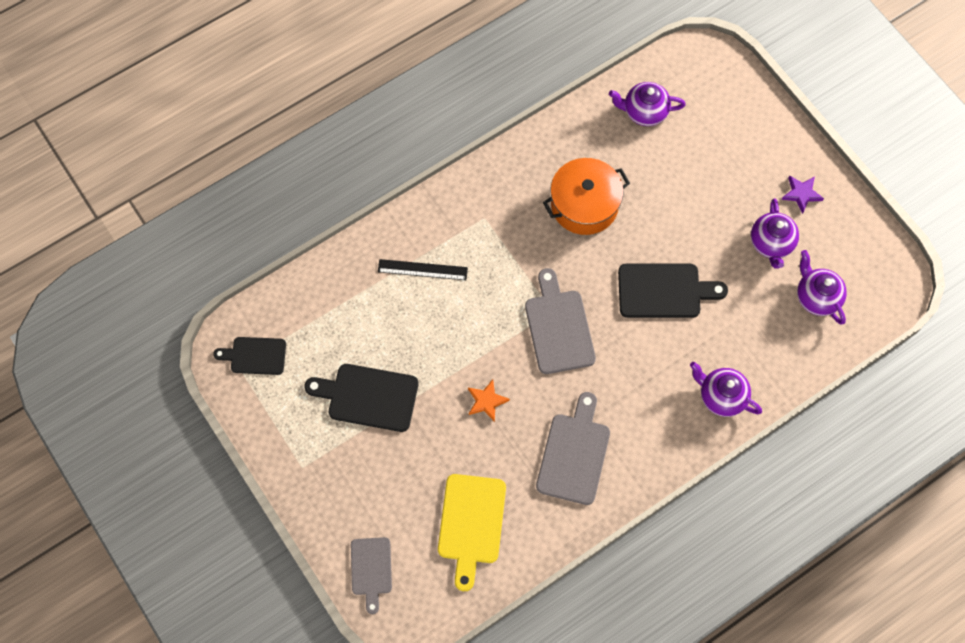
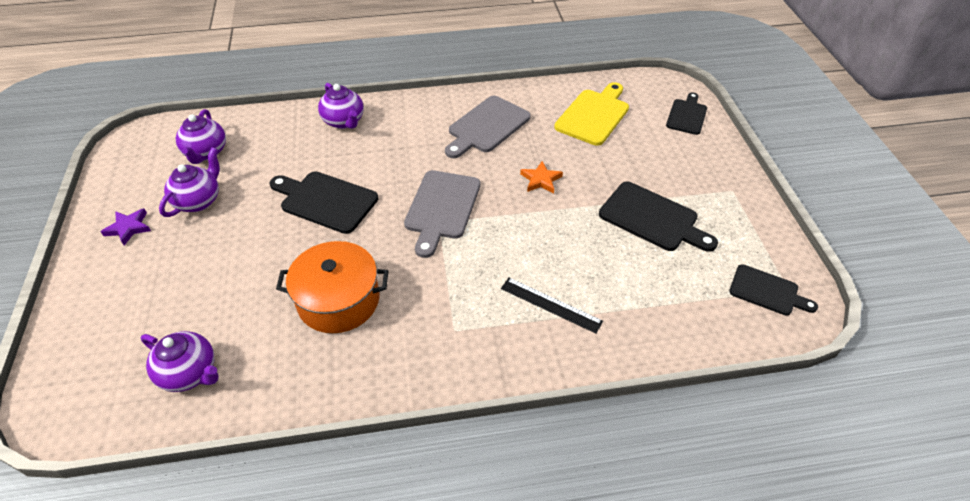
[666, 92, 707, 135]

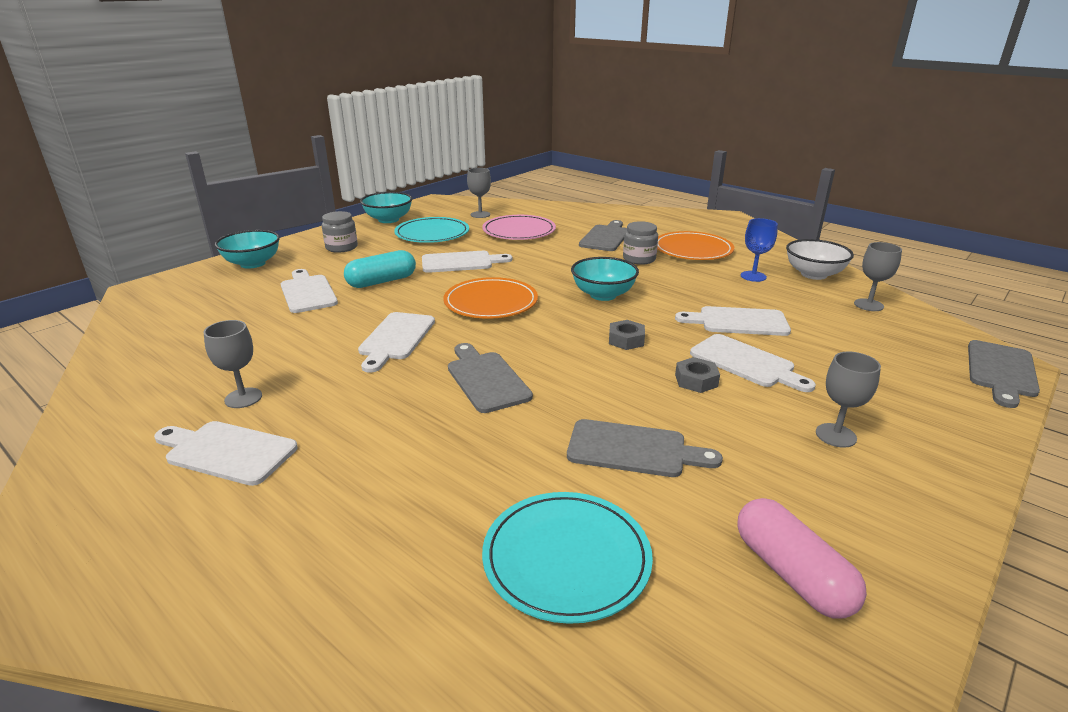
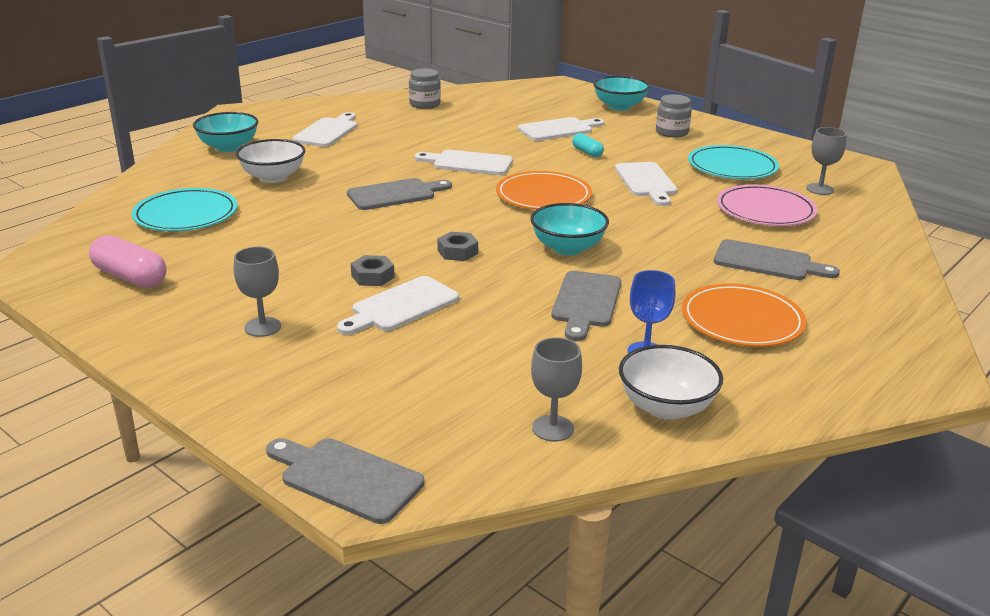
[193, 112, 258, 152]
[409, 69, 441, 109]
[572, 133, 604, 157]
[675, 306, 791, 336] (first image)
[204, 320, 262, 408] (first image)
[551, 271, 621, 341]
[89, 235, 167, 288]
[236, 139, 305, 183]

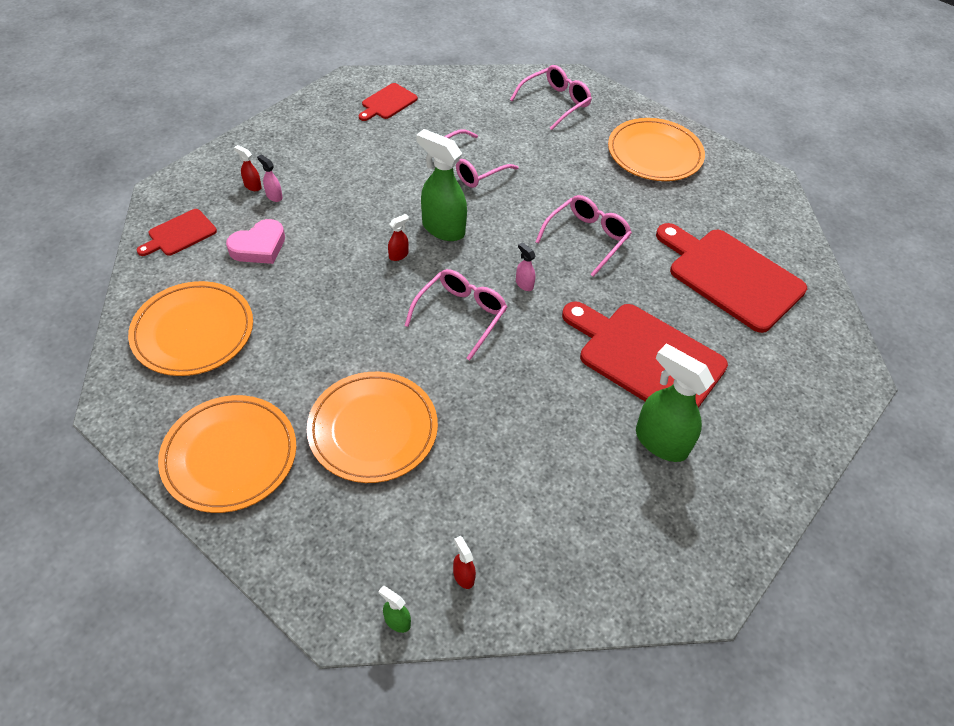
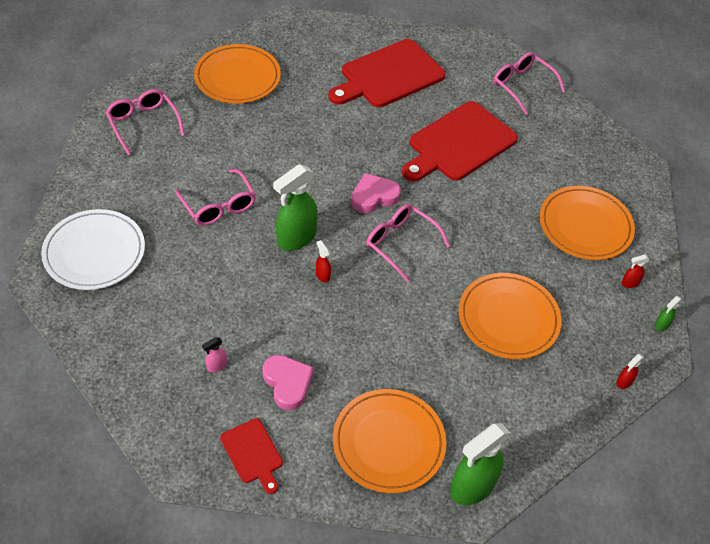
[41, 209, 145, 290]
[616, 354, 644, 389]
[493, 52, 565, 115]
[352, 173, 401, 213]
[450, 423, 510, 505]
[540, 186, 635, 260]

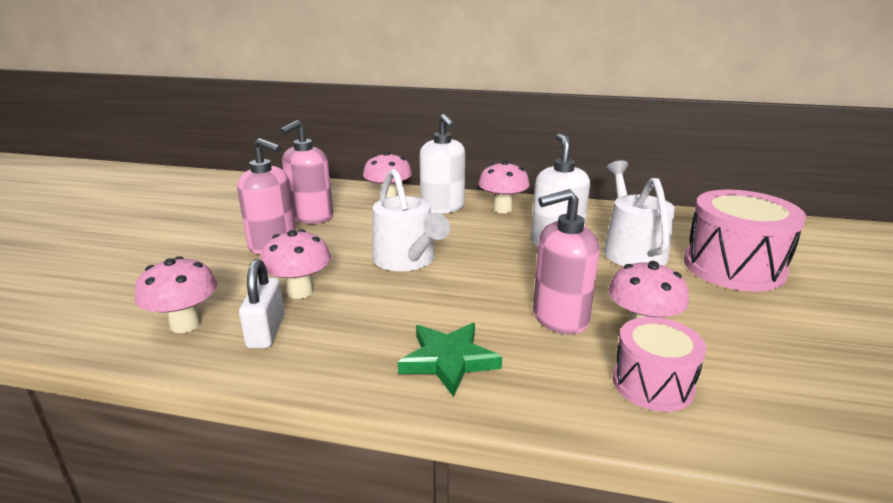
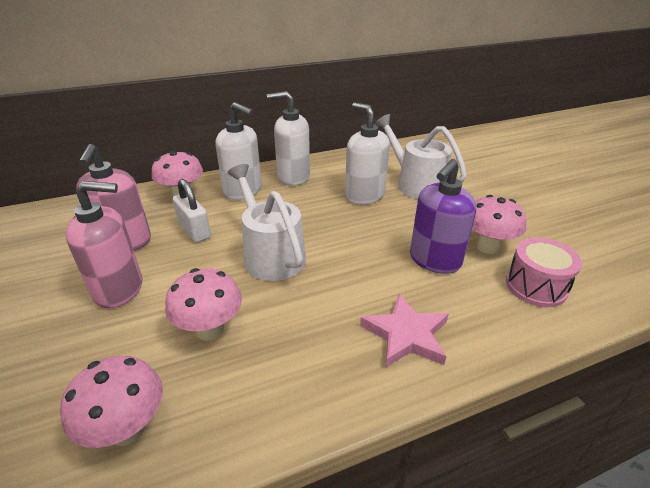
[267, 91, 310, 186]
[227, 164, 306, 281]
[410, 159, 476, 274]
[684, 190, 806, 292] (first image)
[173, 179, 211, 243]
[360, 294, 449, 368]

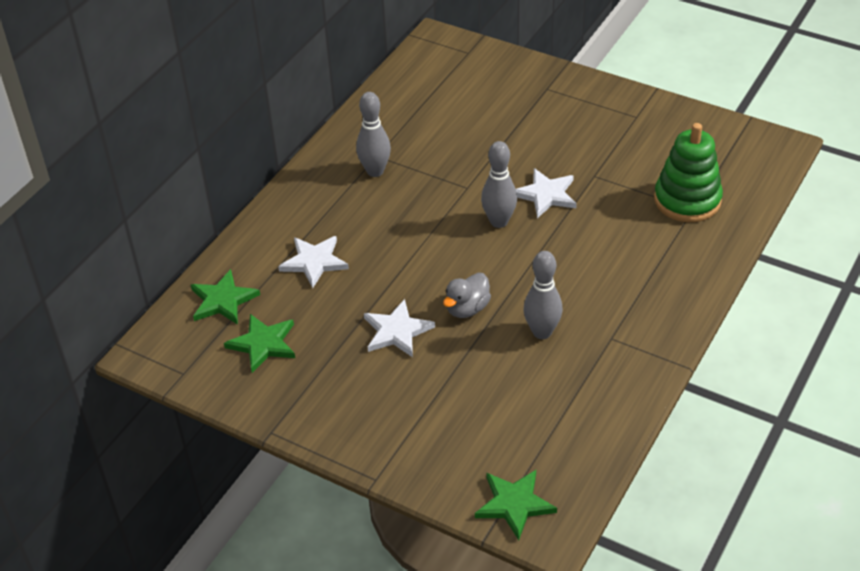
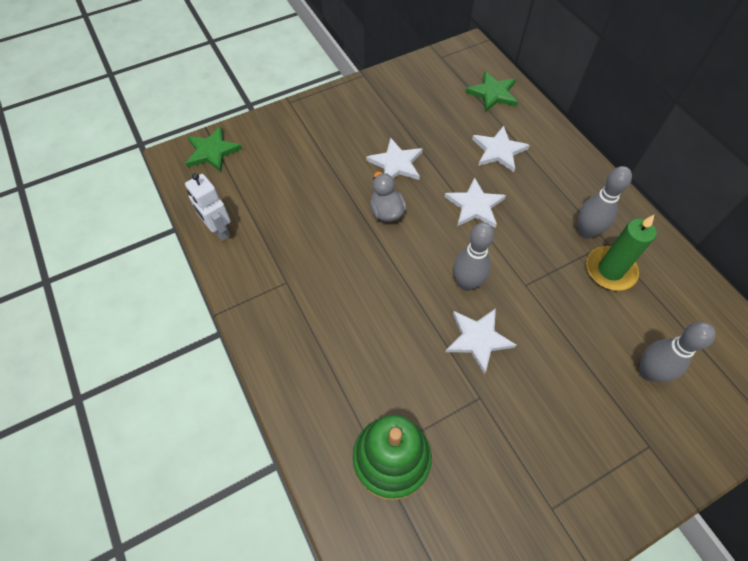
[639, 322, 716, 382]
[224, 314, 295, 373] (first image)
[185, 173, 230, 241]
[445, 177, 506, 228]
[586, 215, 656, 291]

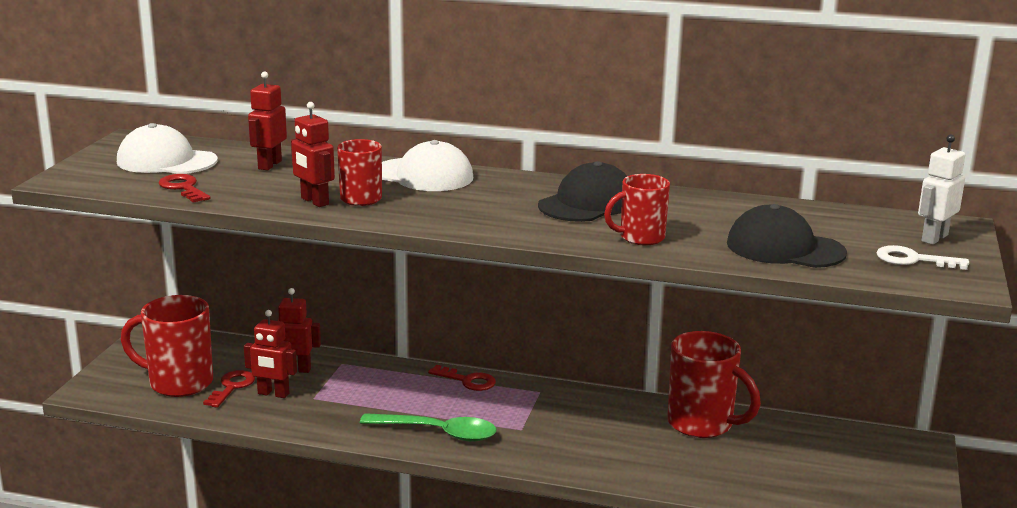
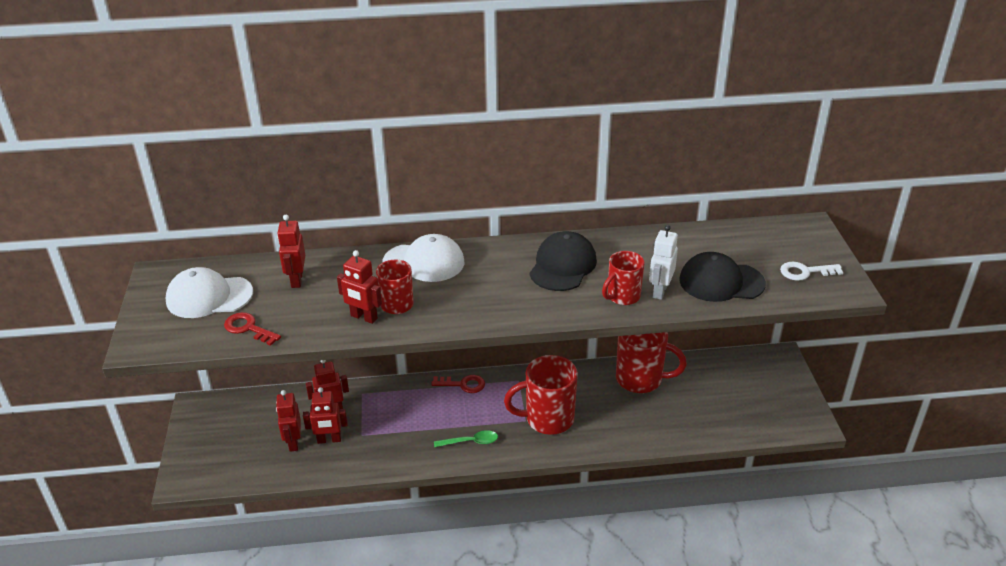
[649, 225, 678, 300]
[504, 355, 578, 435]
[276, 390, 301, 452]
[434, 430, 498, 447]

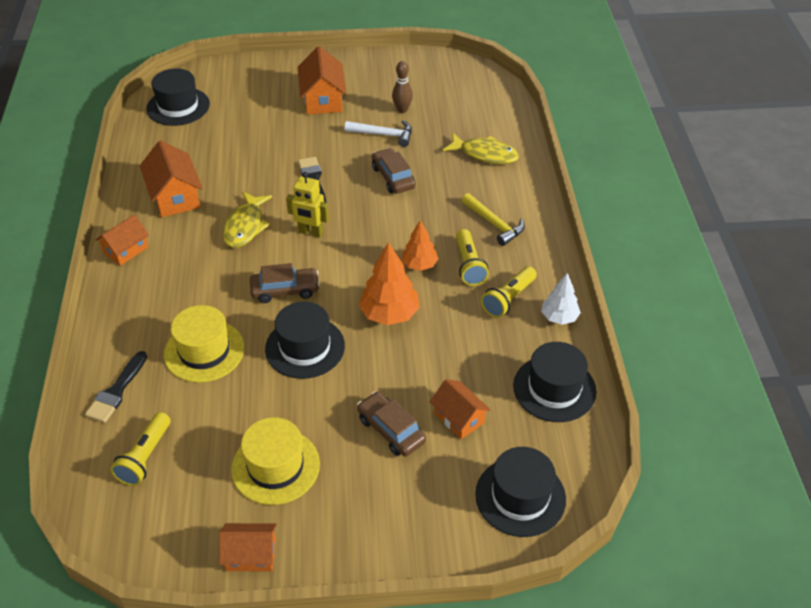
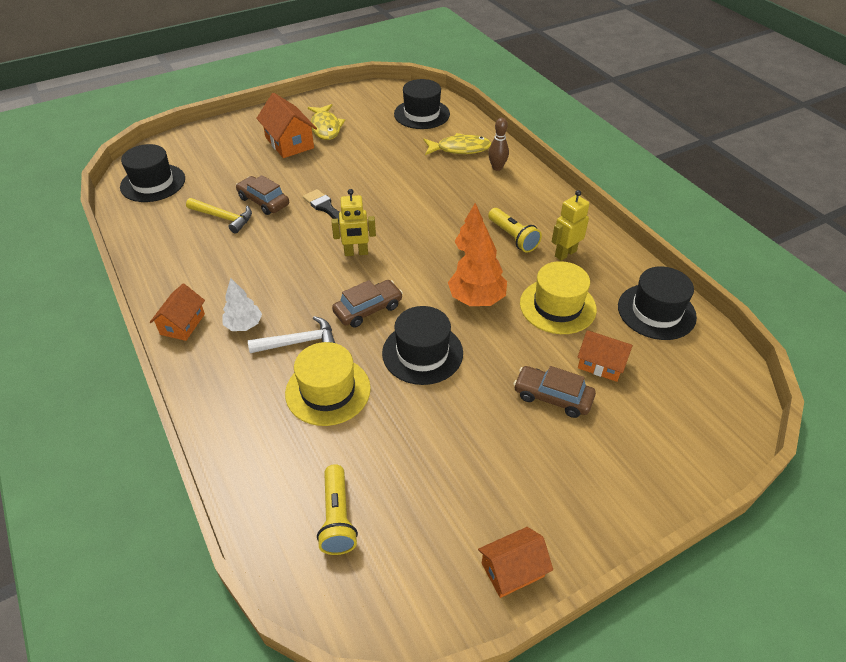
[488, 118, 509, 171]
[248, 316, 335, 353]
[140, 140, 203, 217] (first image)
[236, 175, 289, 215]
[308, 104, 345, 140]
[186, 198, 252, 233]
[552, 190, 590, 261]
[222, 278, 262, 331]
[85, 351, 147, 423] (first image)
[520, 261, 597, 334]
[394, 79, 450, 129]

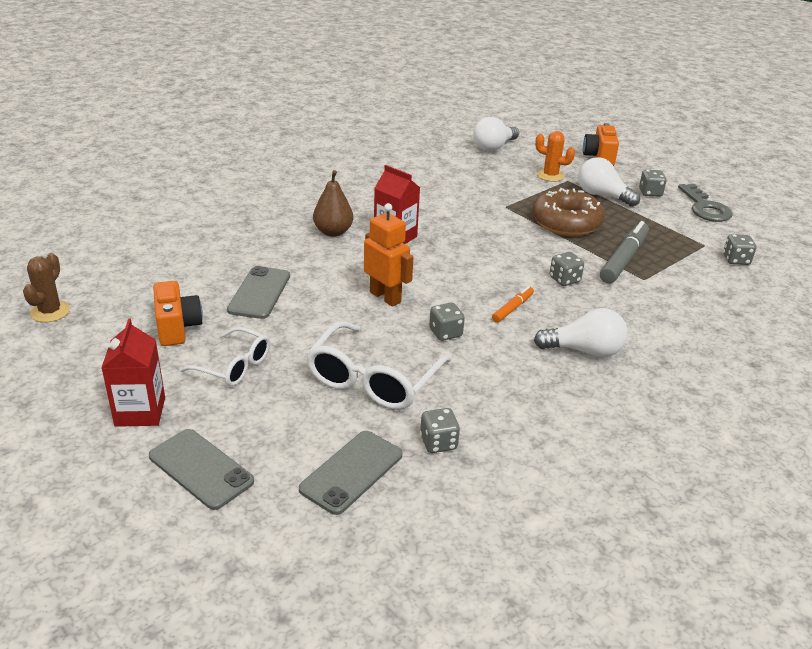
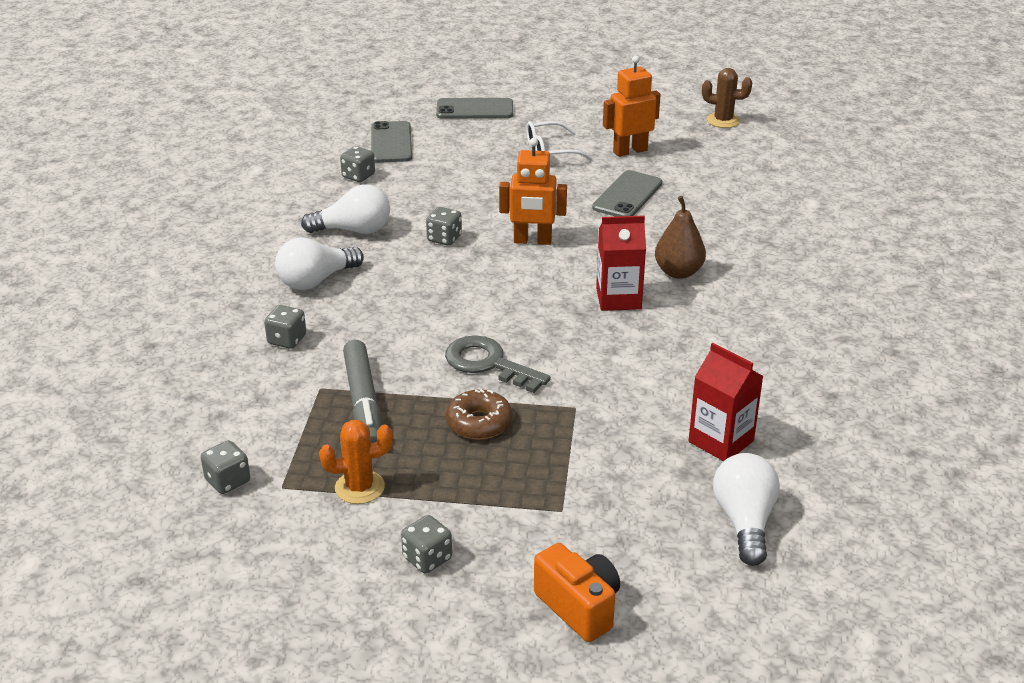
[319, 420, 393, 504]
[301, 184, 390, 234]
[445, 335, 551, 393]
[446, 389, 513, 440]
[264, 305, 306, 349]
[702, 68, 752, 128]
[592, 170, 662, 216]
[603, 56, 661, 157]
[492, 286, 534, 323] (first image)
[688, 343, 763, 461]
[306, 321, 452, 410] (first image)

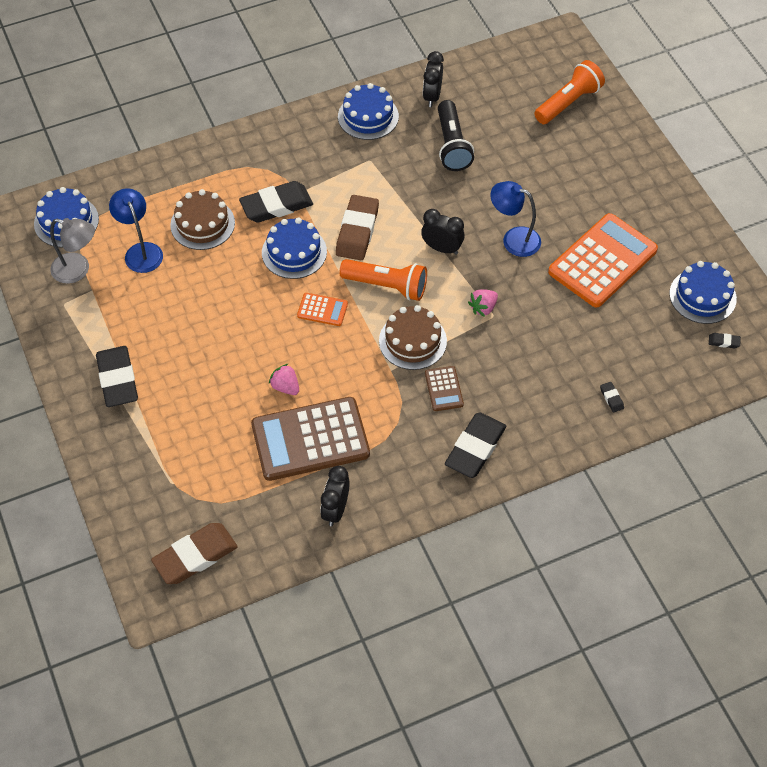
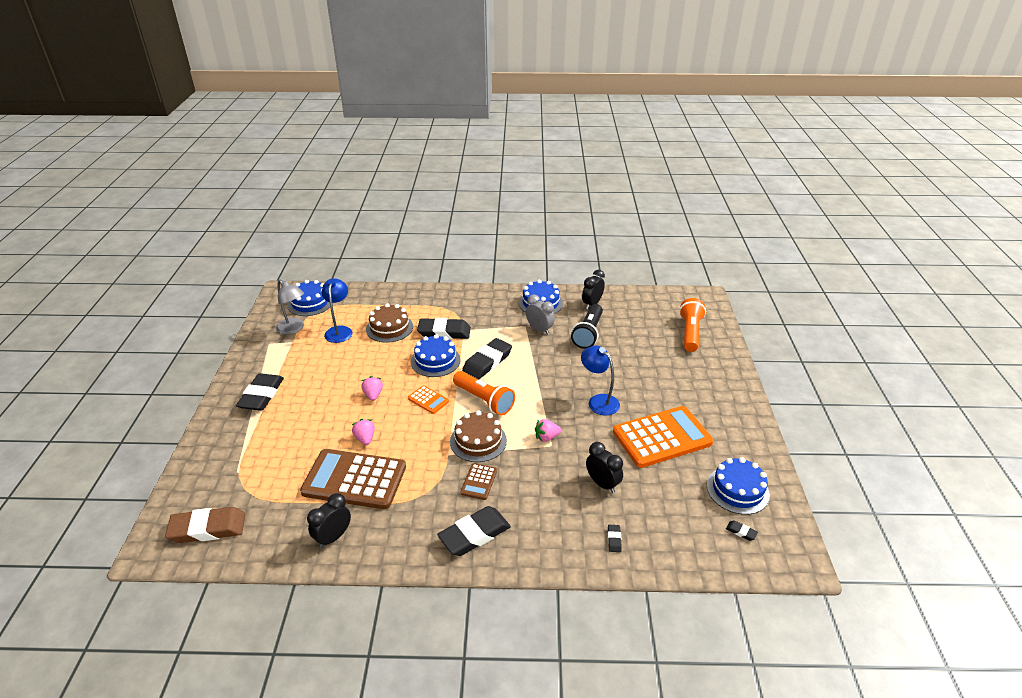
[679, 298, 706, 352]
[462, 338, 512, 379]
[586, 442, 623, 493]
[526, 294, 555, 335]
[361, 376, 383, 401]

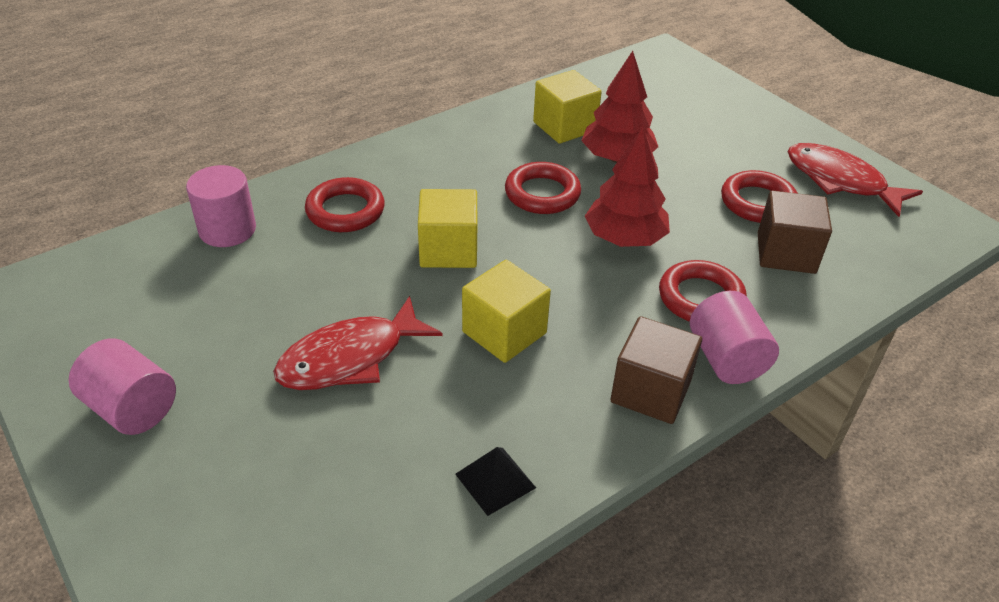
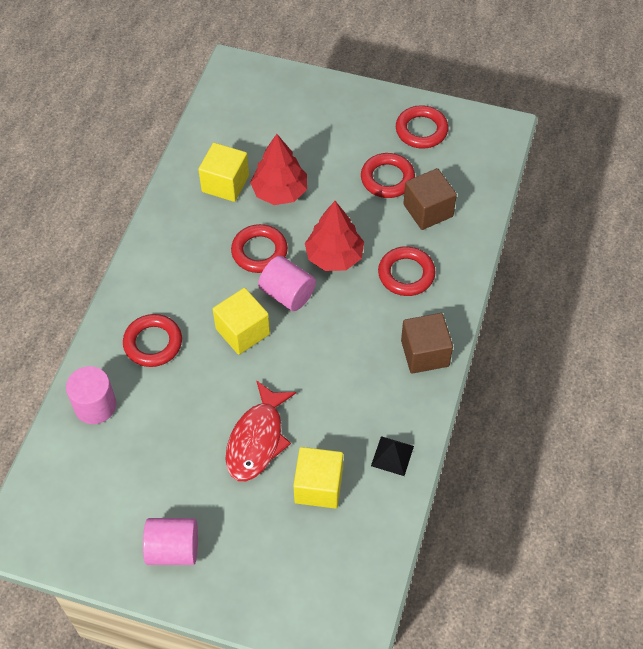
[396, 105, 448, 149]
[293, 447, 343, 509]
[258, 256, 316, 311]

